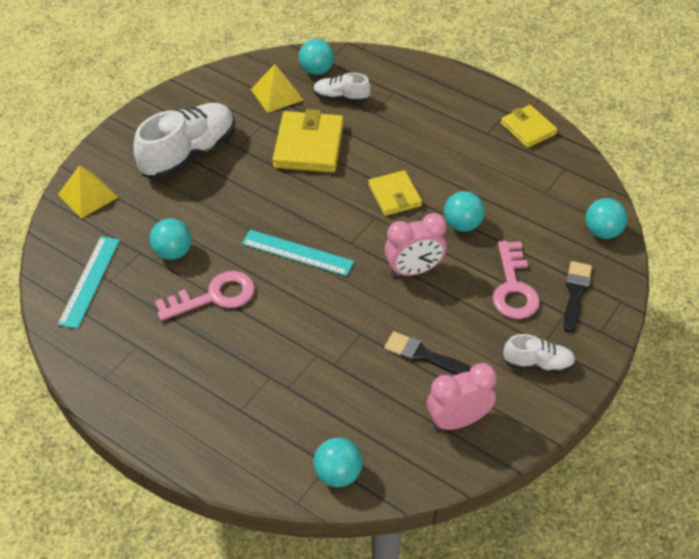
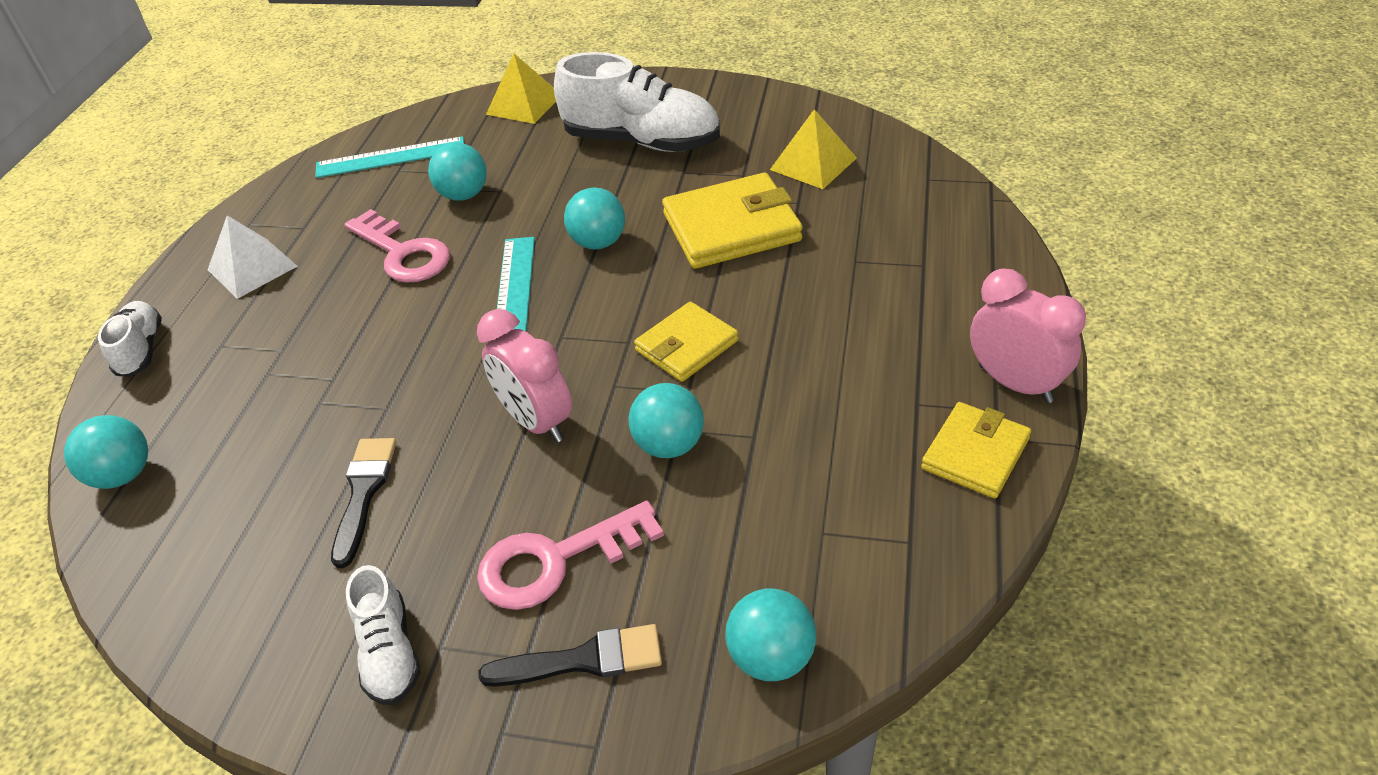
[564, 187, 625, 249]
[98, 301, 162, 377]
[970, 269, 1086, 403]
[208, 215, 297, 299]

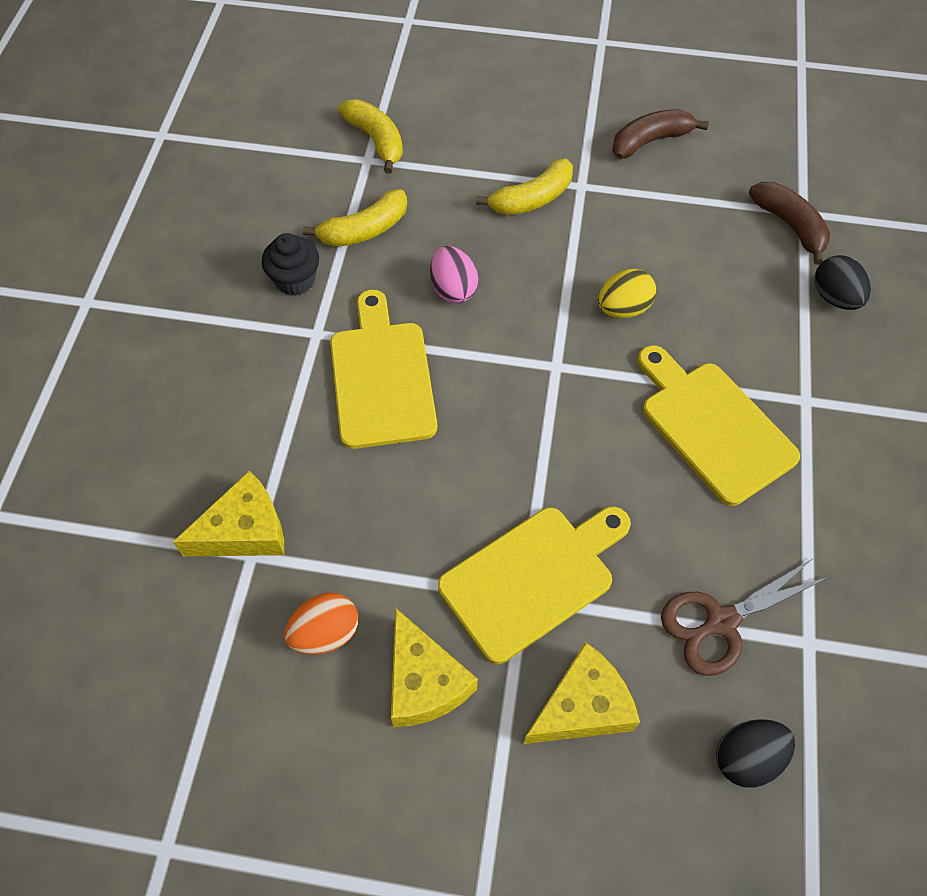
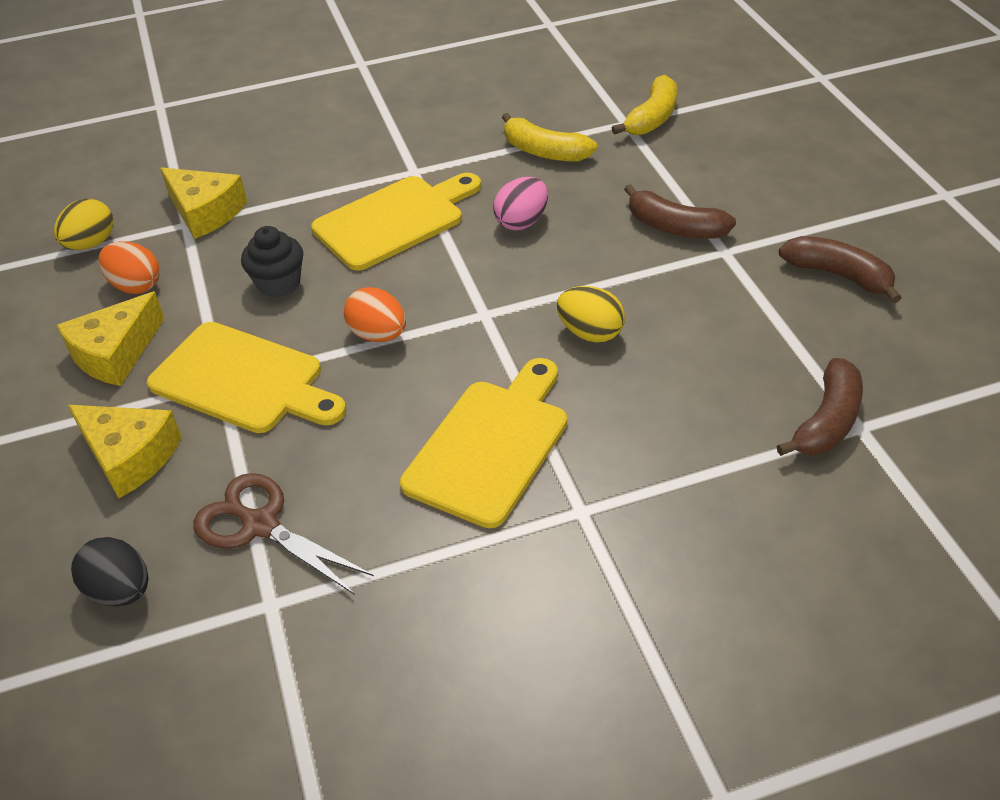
[624, 184, 736, 239]
[241, 226, 303, 298]
[814, 255, 871, 310] (first image)
[54, 198, 113, 250]
[344, 287, 406, 342]

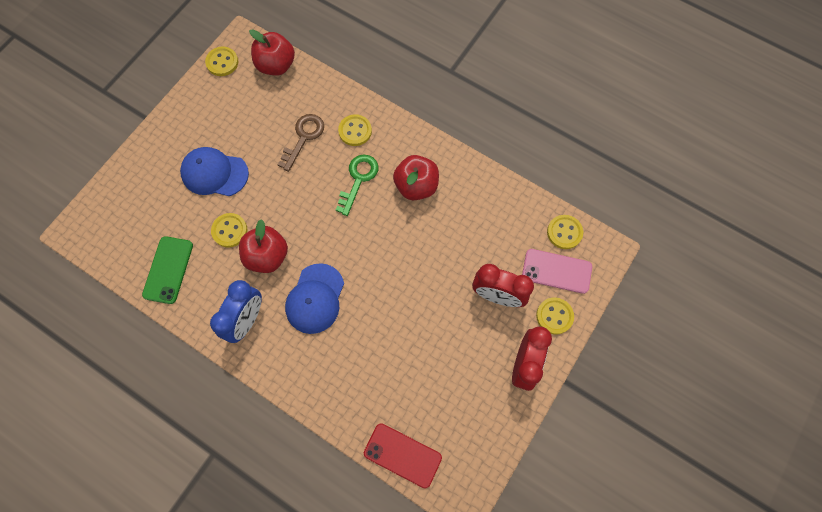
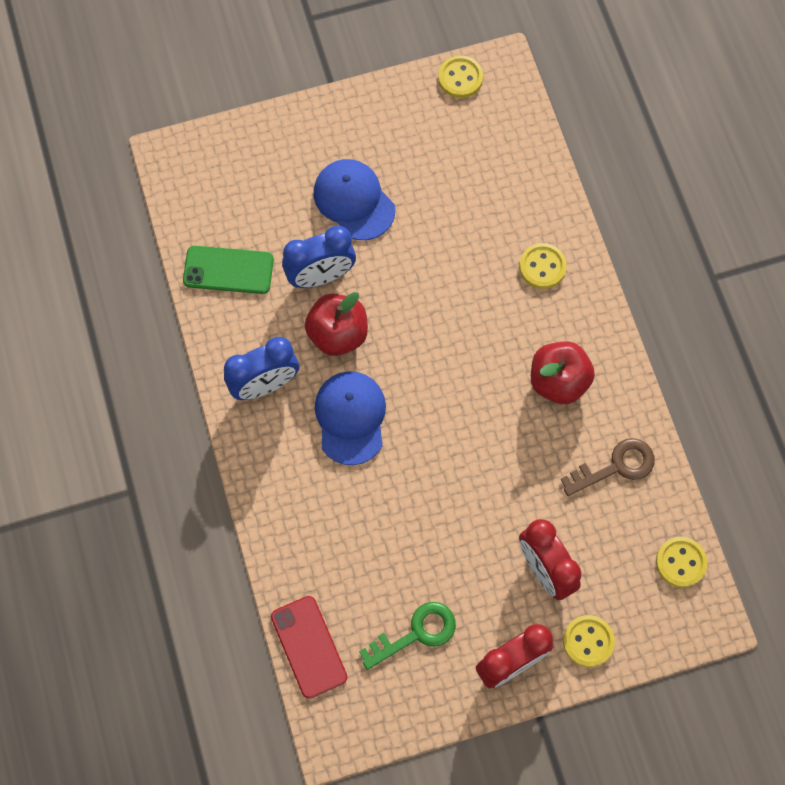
[249, 29, 295, 76] (first image)
[561, 438, 655, 496]
[359, 602, 456, 670]
[282, 226, 356, 288]
[183, 246, 274, 294]
[522, 249, 592, 294] (first image)
[315, 371, 386, 465]

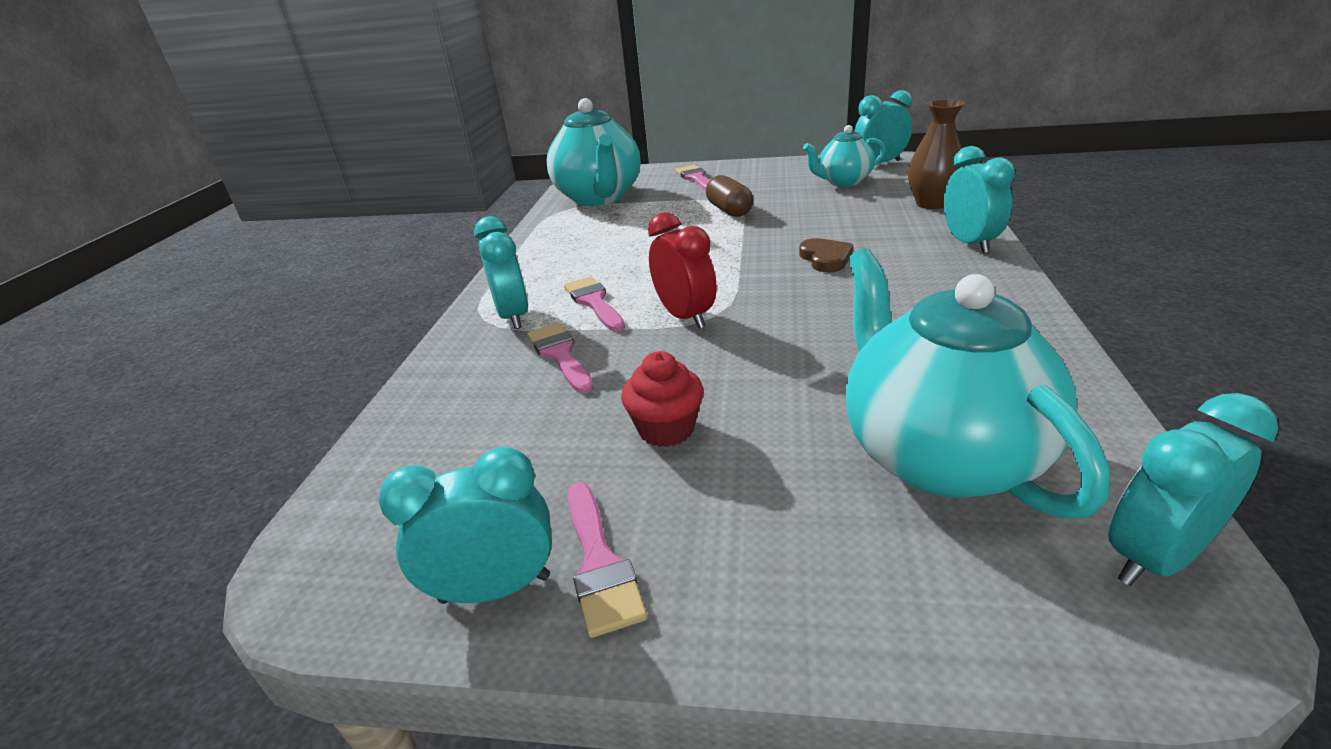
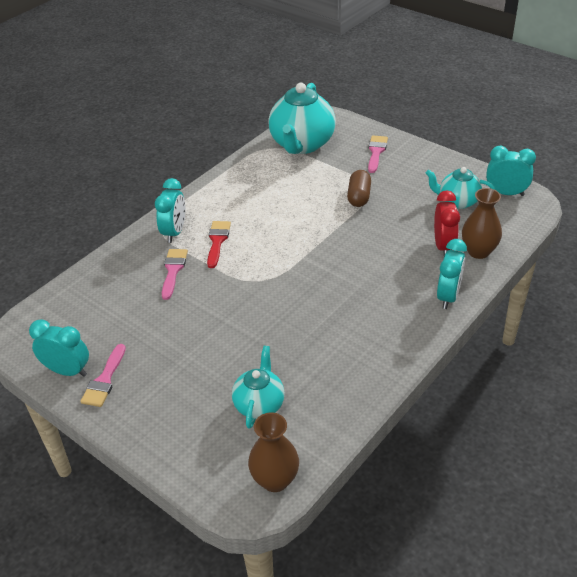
[434, 190, 460, 256]
[799, 238, 853, 272] (first image)
[232, 346, 285, 429]
[207, 221, 231, 268]
[621, 351, 704, 447] (first image)
[248, 412, 299, 492]

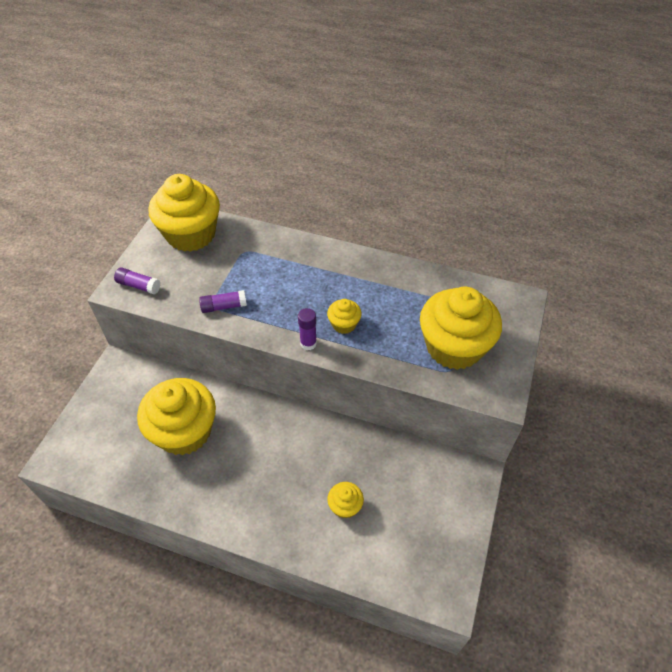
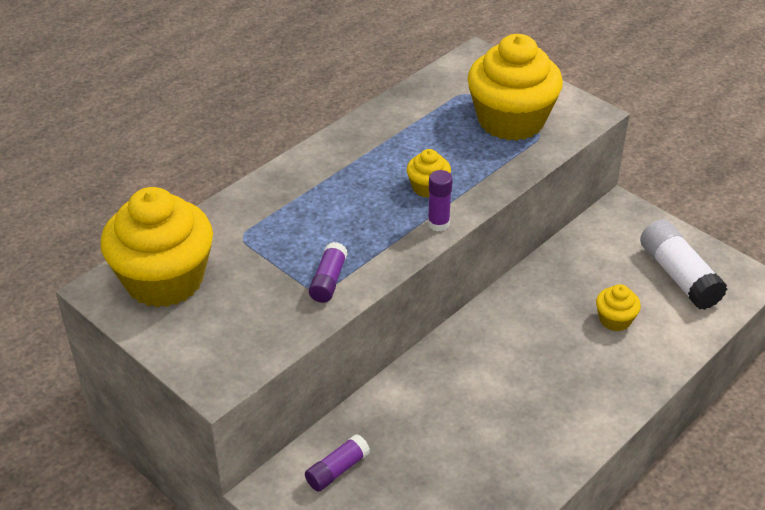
[305, 434, 370, 492]
[137, 378, 216, 455] (first image)
[640, 219, 727, 310]

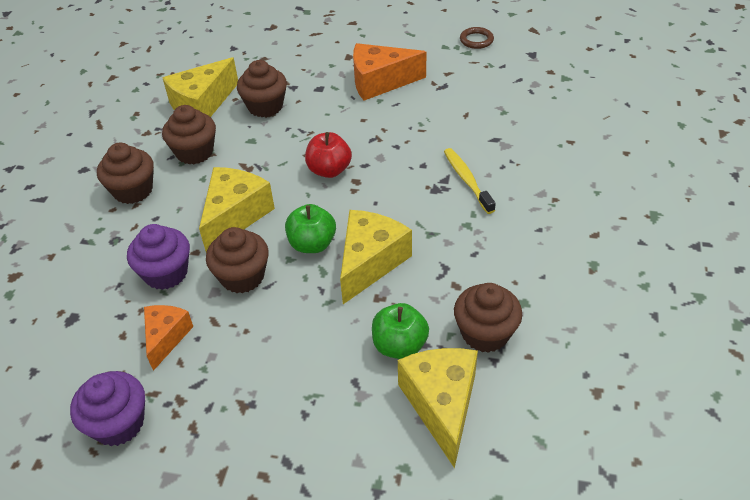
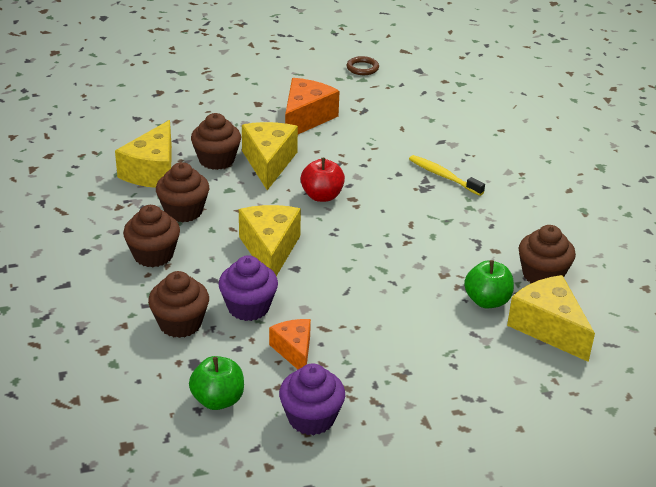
[285, 78, 340, 134]
[189, 356, 244, 410]
[242, 122, 298, 190]
[148, 271, 209, 338]

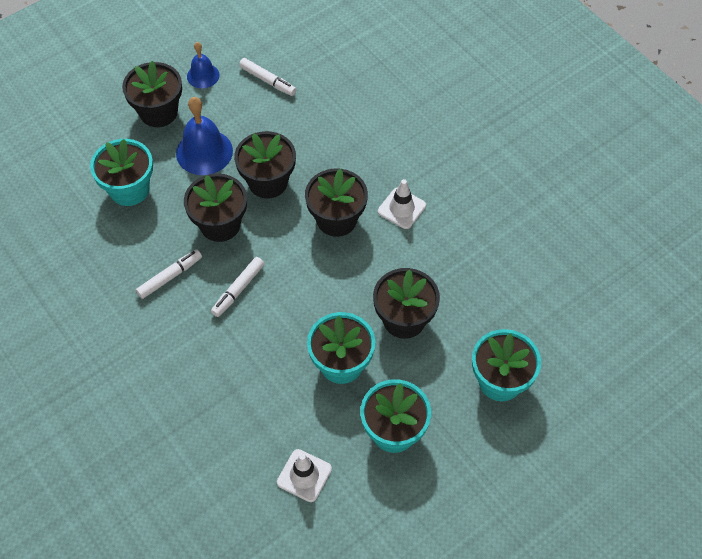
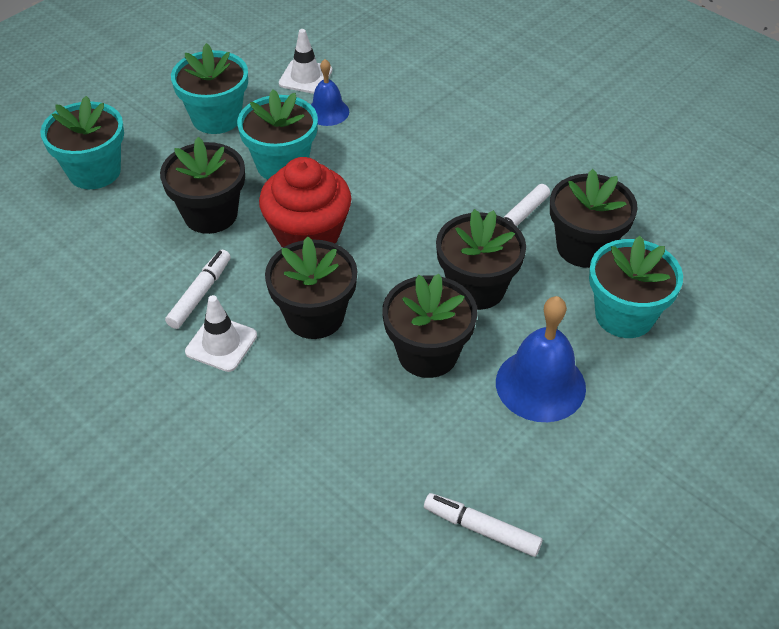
[311, 59, 349, 126]
[550, 169, 638, 268]
[165, 250, 231, 329]
[259, 157, 351, 247]

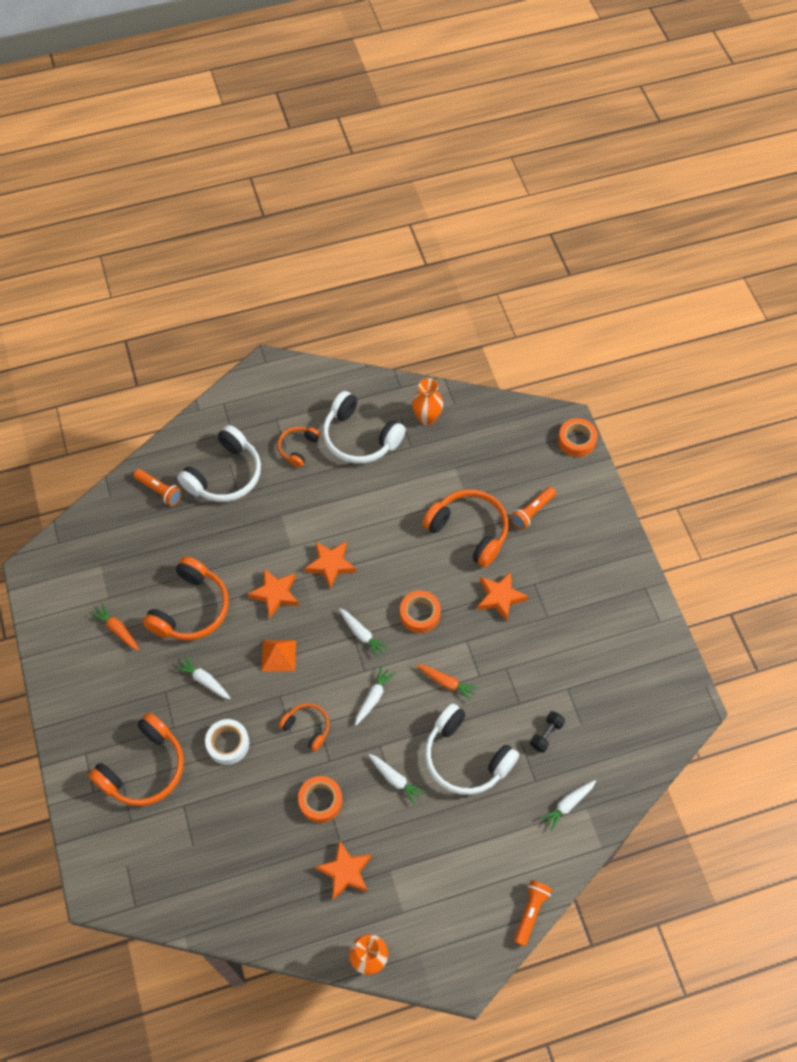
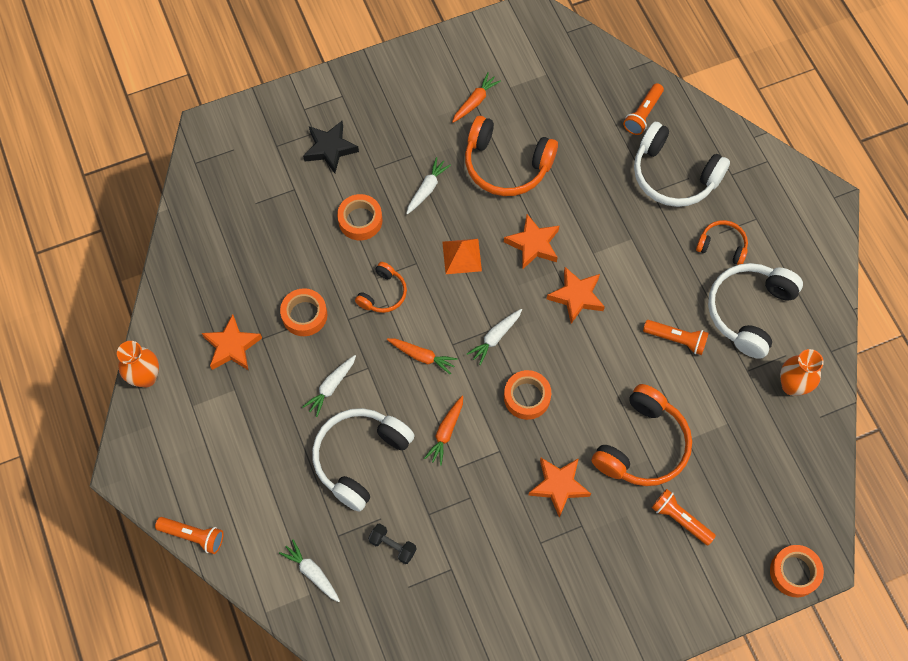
[387, 338, 458, 375]
[303, 121, 359, 173]
[337, 194, 382, 240]
[643, 320, 709, 355]

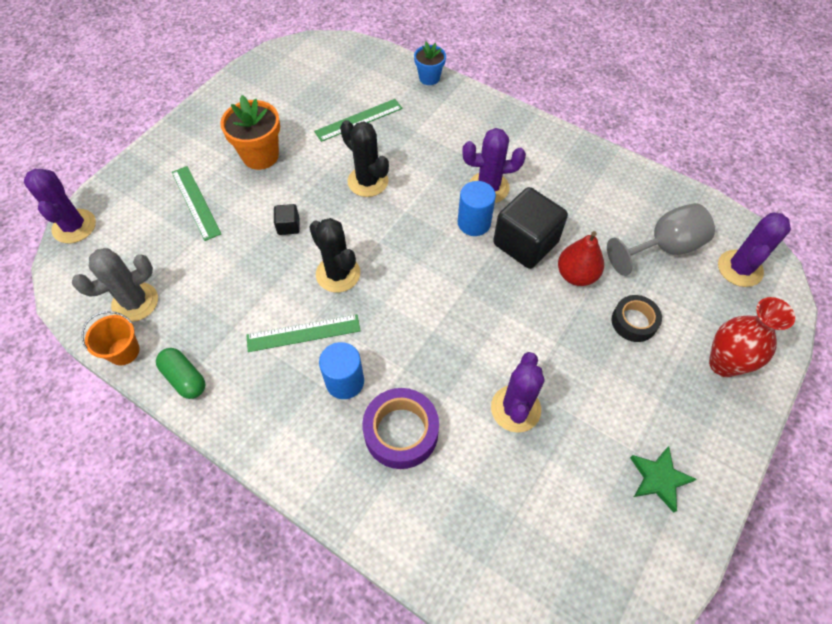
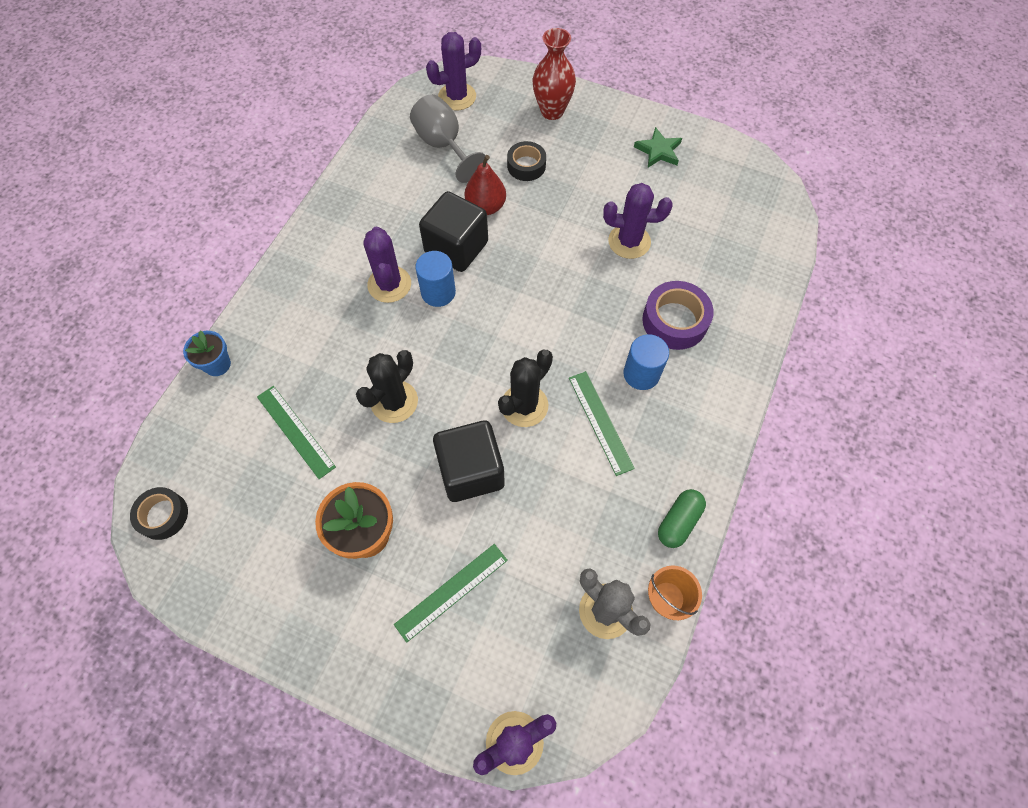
[433, 420, 505, 502]
[426, 32, 481, 110]
[130, 487, 188, 540]

